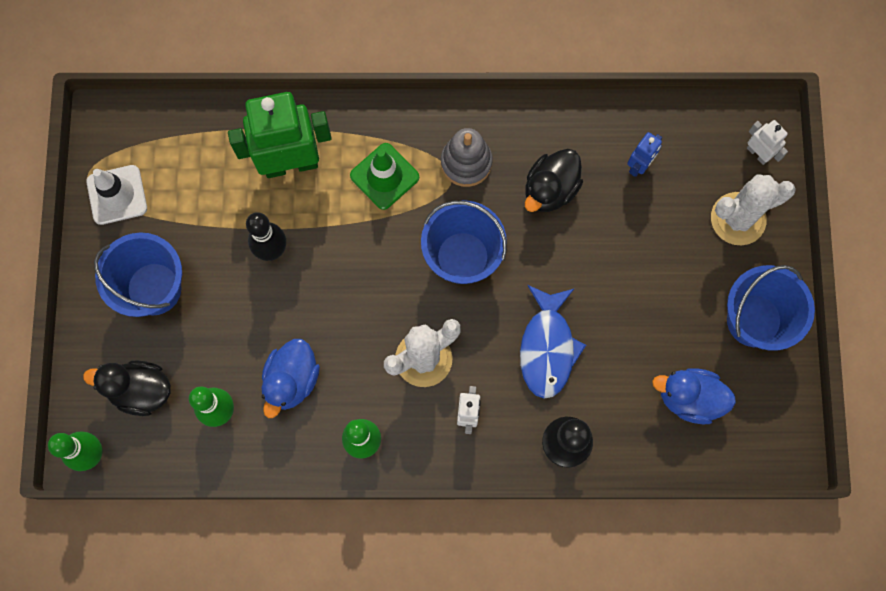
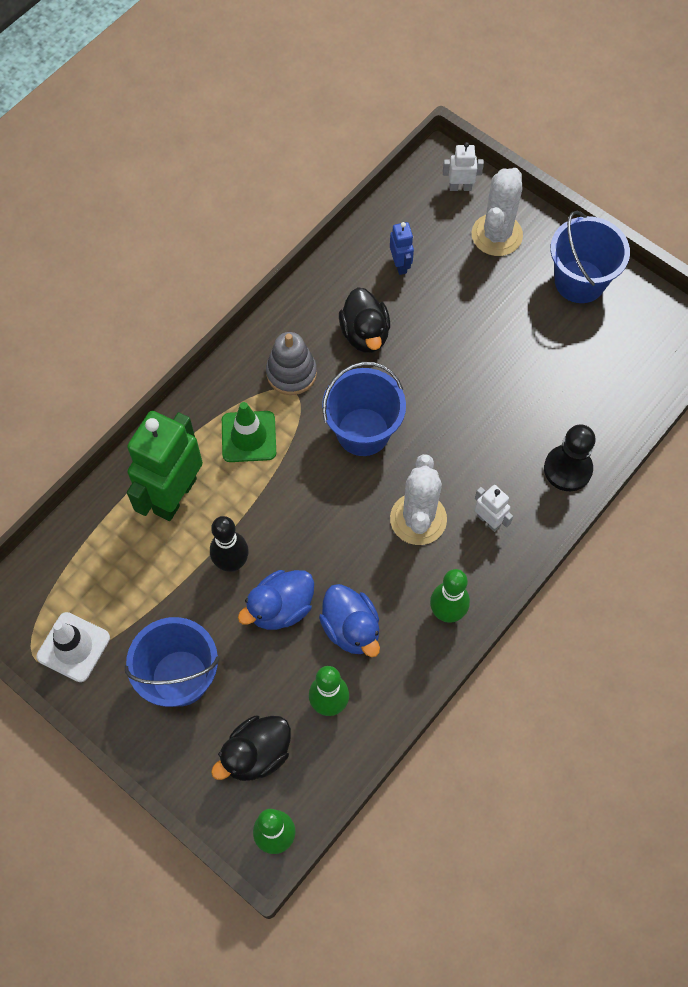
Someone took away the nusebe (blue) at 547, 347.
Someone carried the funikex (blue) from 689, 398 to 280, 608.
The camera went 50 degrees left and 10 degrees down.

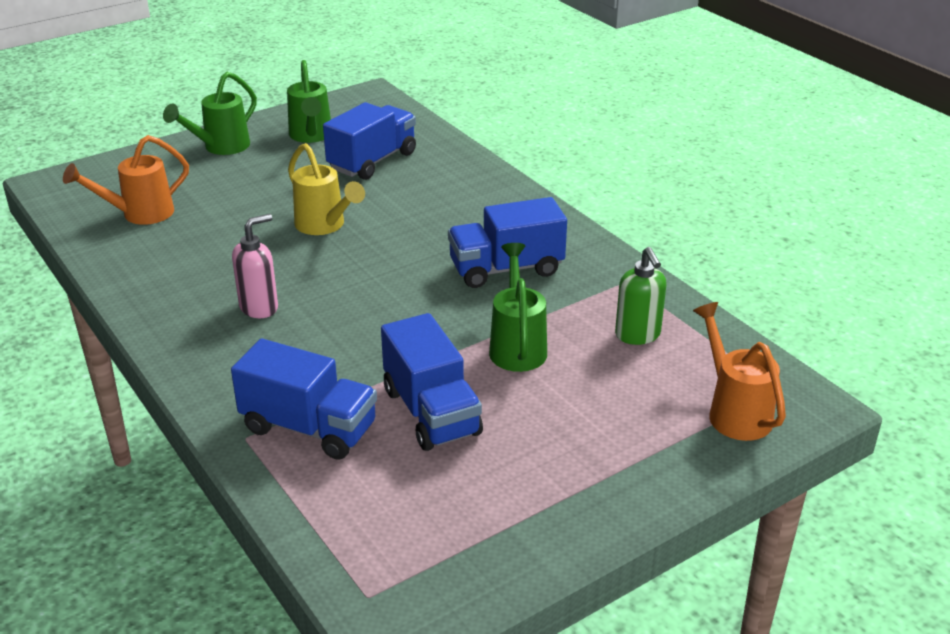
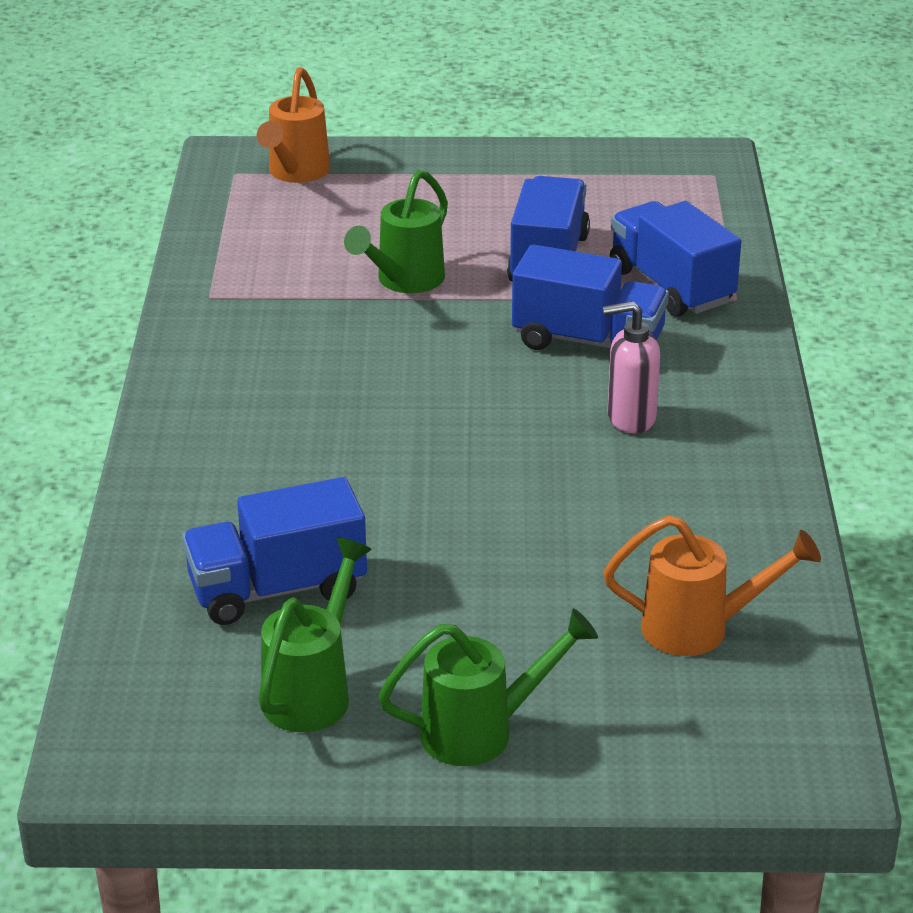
Someone took away the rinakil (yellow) at 325, 226.
Someone carried the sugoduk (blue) from 506, 269 to 588, 341.
Someone took away the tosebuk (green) at 638, 335.
The camera went 145 degrees left and 0 degrees up.

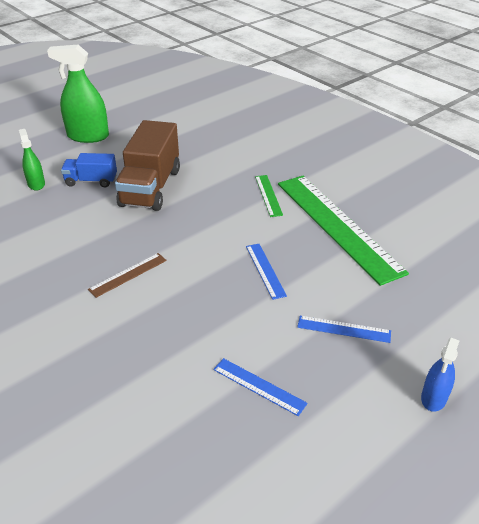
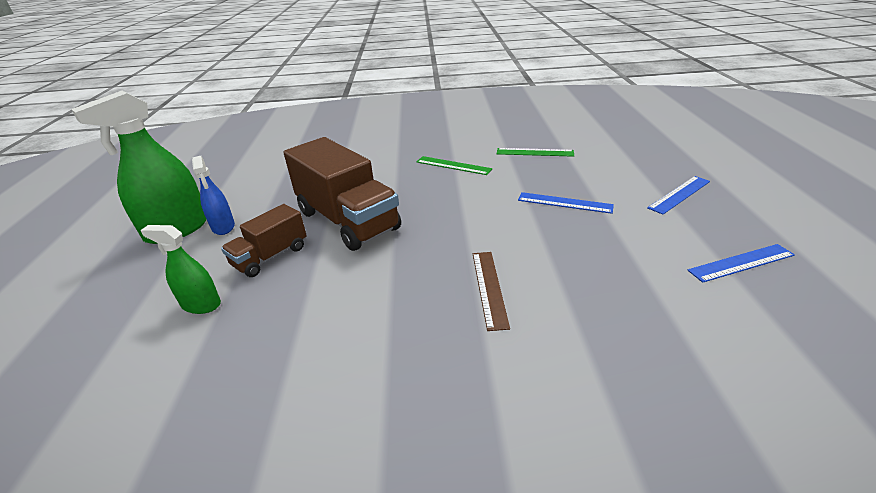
Someone repainted the sugoduk (blue) at 91, 181, which became the sugoduk (brown) at 270, 256.
Someone scaled the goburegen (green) at 337, 225 by 0.42.
Someone carried the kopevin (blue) from 434, 397 to 223, 227.
The camera went 50 degrees left and 5 degrees down.

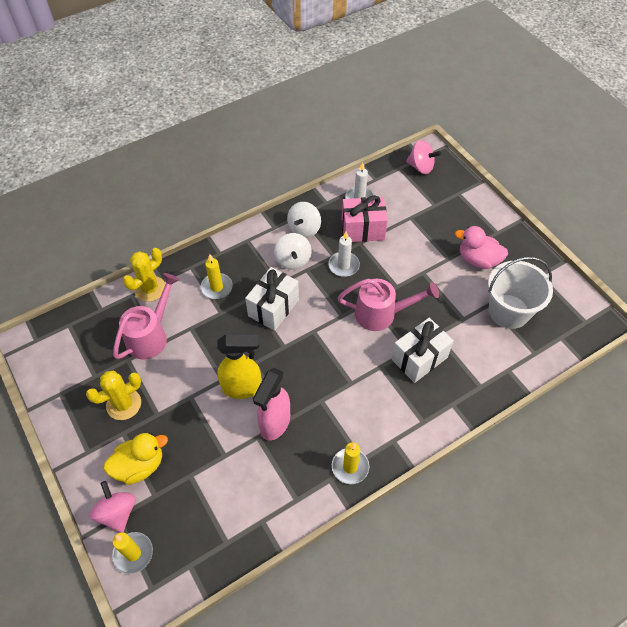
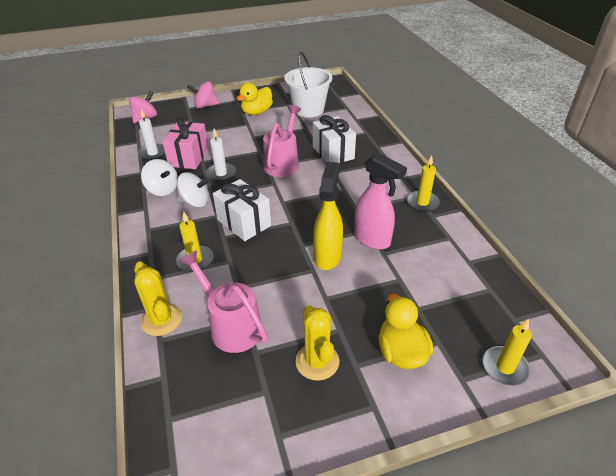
Someone carried the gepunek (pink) from 117, 513 to 205, 106.
Someone repainted the funikex (pink) at 478, 260, which became the funikex (yellow) at 256, 112.
The camera went 75 degrees left and 15 degrees down.

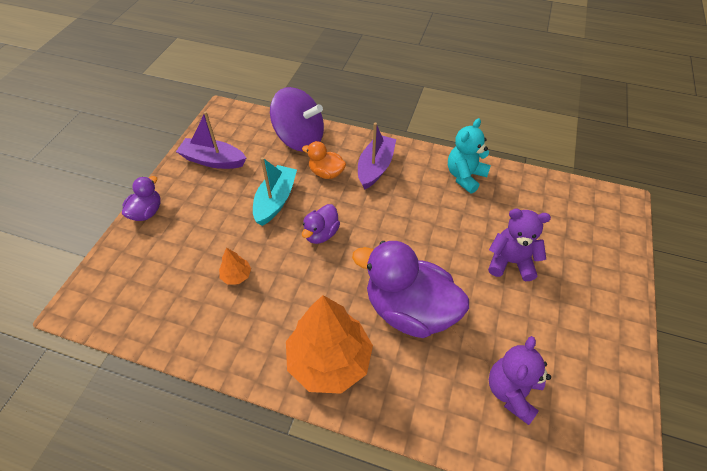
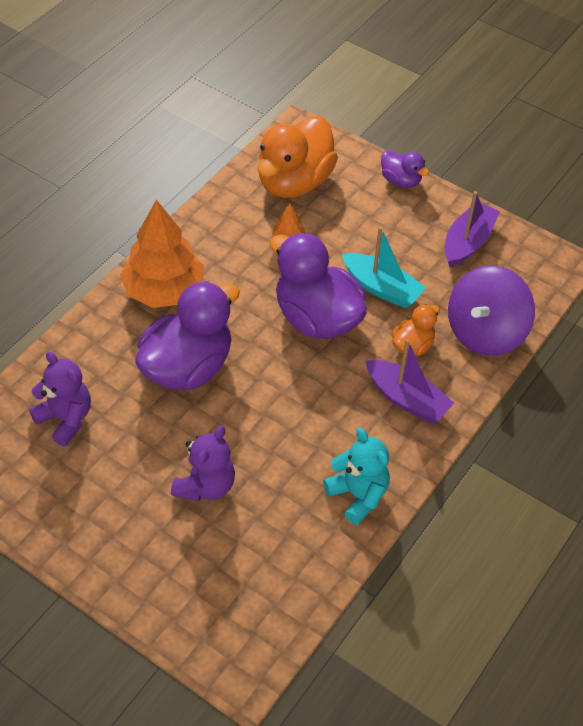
Someone scaled the funikex (purple) at 321, 234 by 2.02.
Someone put down the funikex (orange) at 294, 182.
The camera went 105 degrees right and 0 degrees up.

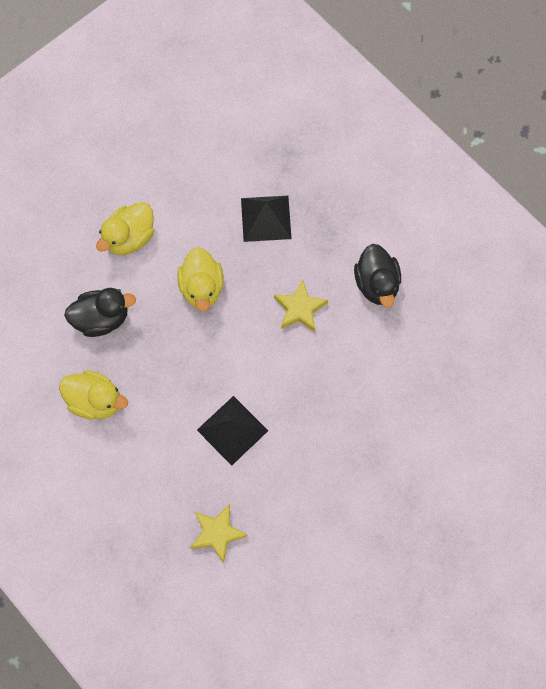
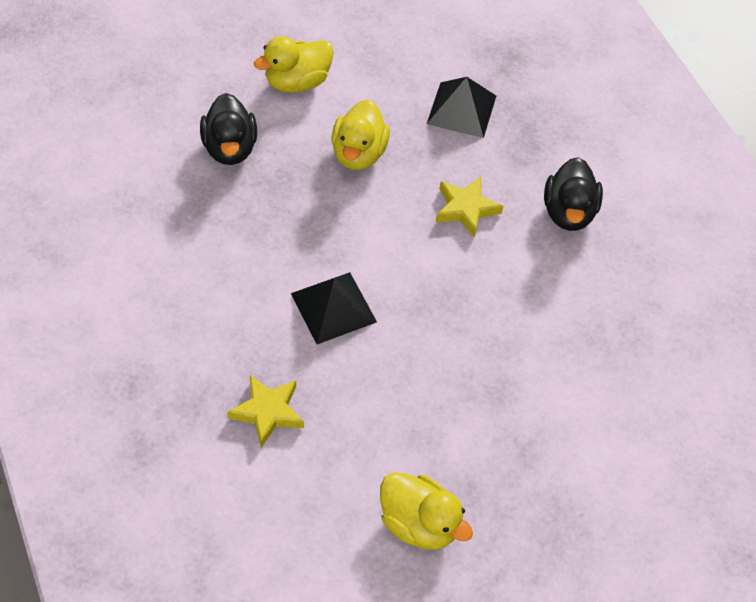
Someone carried the funikex (yellow) from 95, 401 to 419, 524.
Someone rotated the funikex (black) at 101, 319 by 75 degrees clockwise.
The camera went 15 degrees right and 15 degrees down.

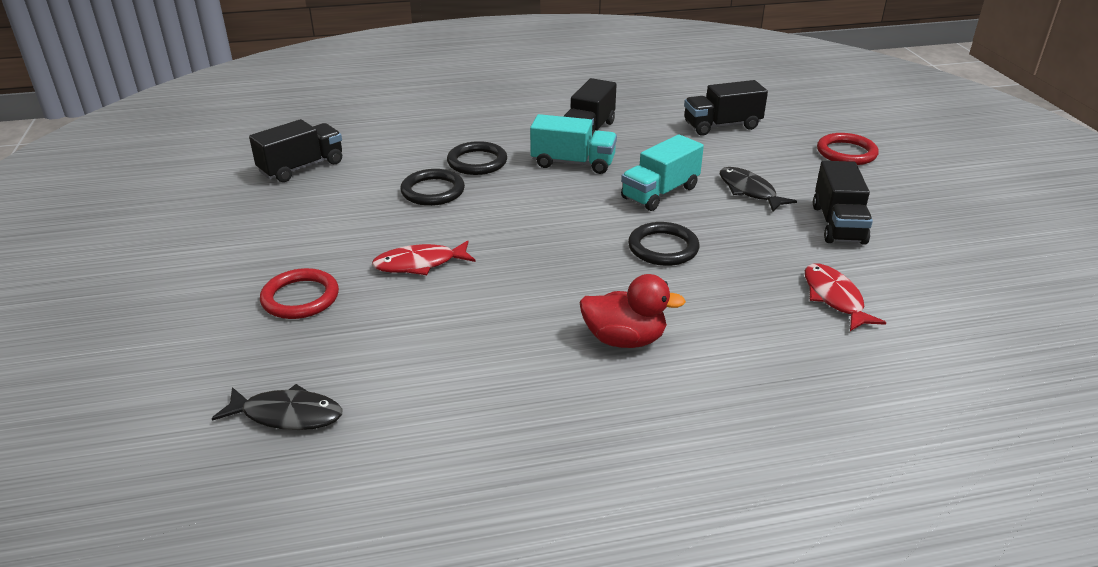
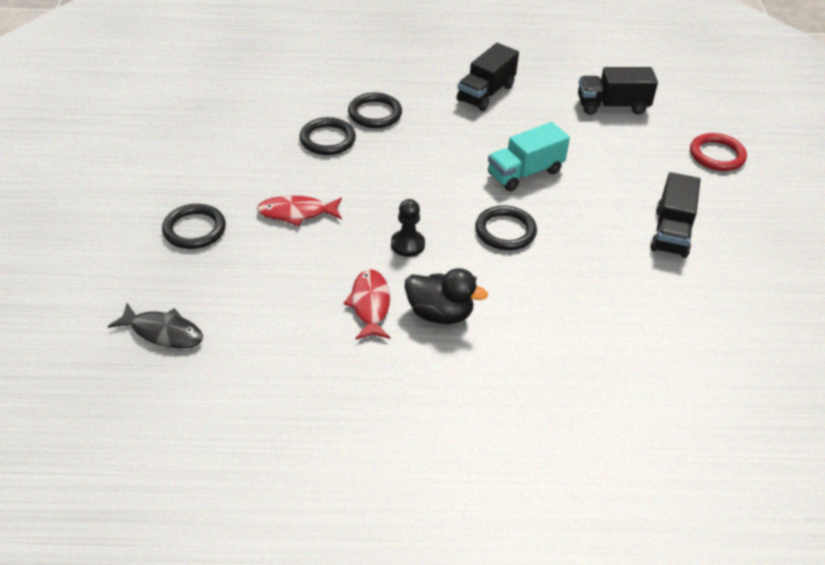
Someone took away the sugoduk (black) at 301, 167.
Someone repainted the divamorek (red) at 300, 298, which became the divamorek (black) at 194, 229.
Someone took away the sugoduk (turquoise) at 573, 163.
Someone repainted the funikex (red) at 624, 339, which became the funikex (black) at 440, 314.
Someone took away the nusebe (black) at 749, 191.
Someone carried the nusebe (red) from 834, 298 to 370, 305.
Someone put down the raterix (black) at 407, 244.
The camera went 10 degrees right and 10 degrees up.

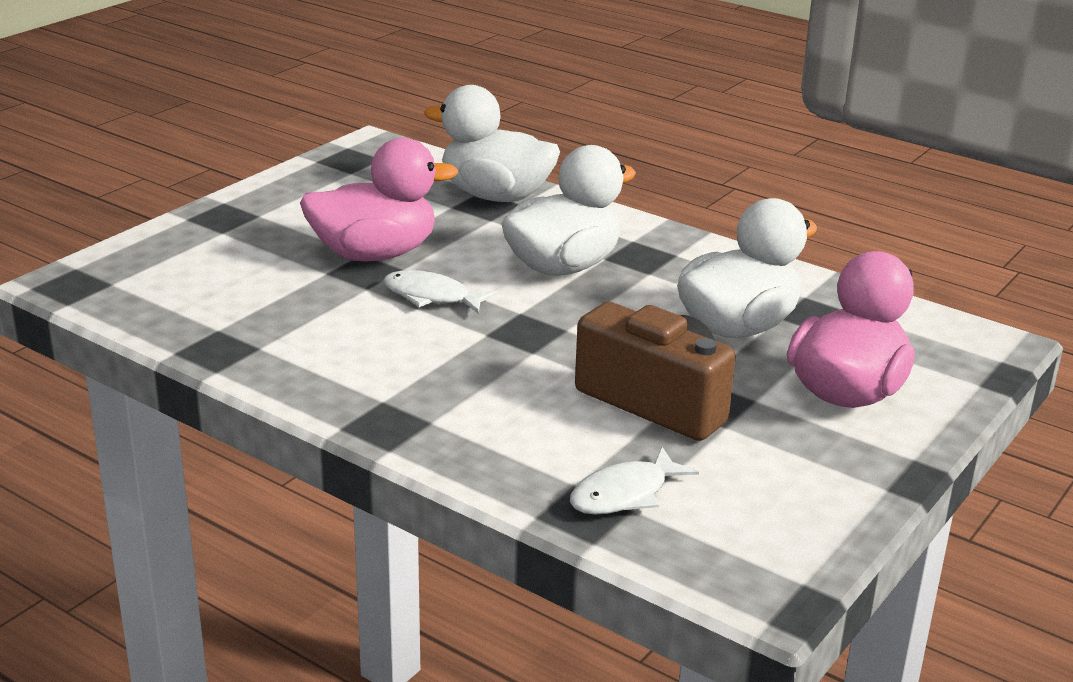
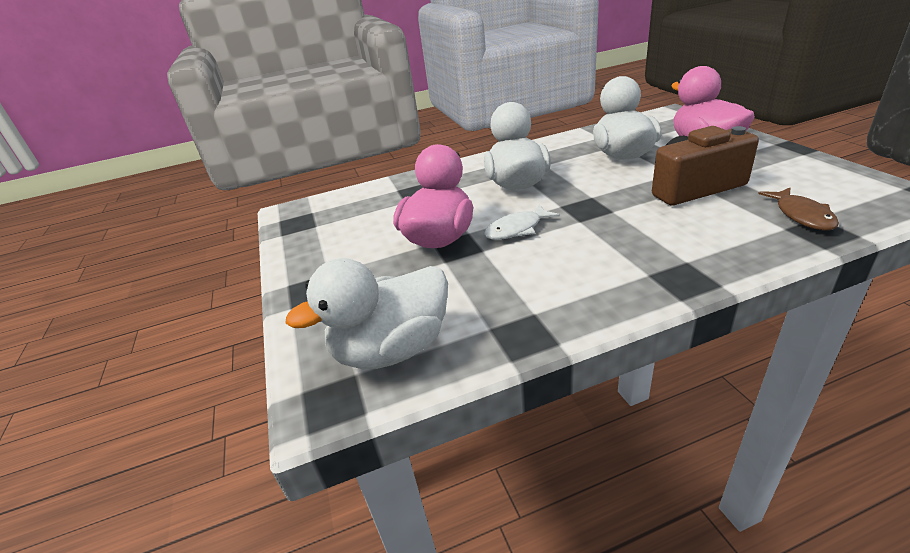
Someone carried the funikex (white) from 495, 196 to 392, 349.
Someone repainted the nusebe (white) at 625, 494, which became the nusebe (brown) at 801, 215.
The camera went 50 degrees left and 5 degrees up.

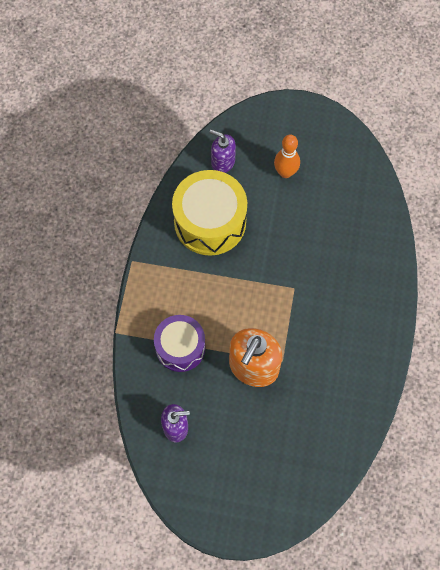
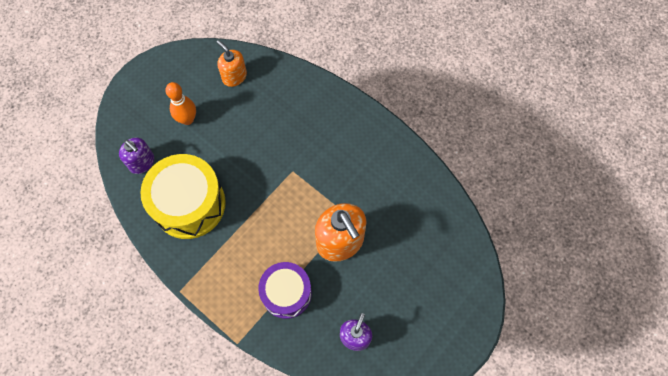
Someone rotated the tosebuk (purple) at 223, 162 by 105 degrees counterclockwise.
Someone put down the tosebuk (orange) at 234, 76.
The camera went 60 degrees left and 0 degrees up.

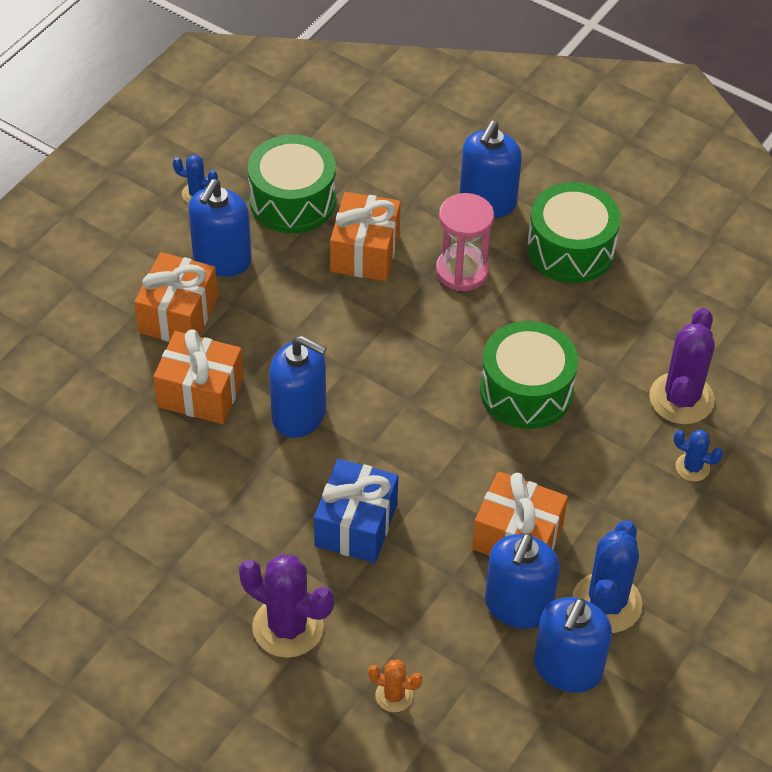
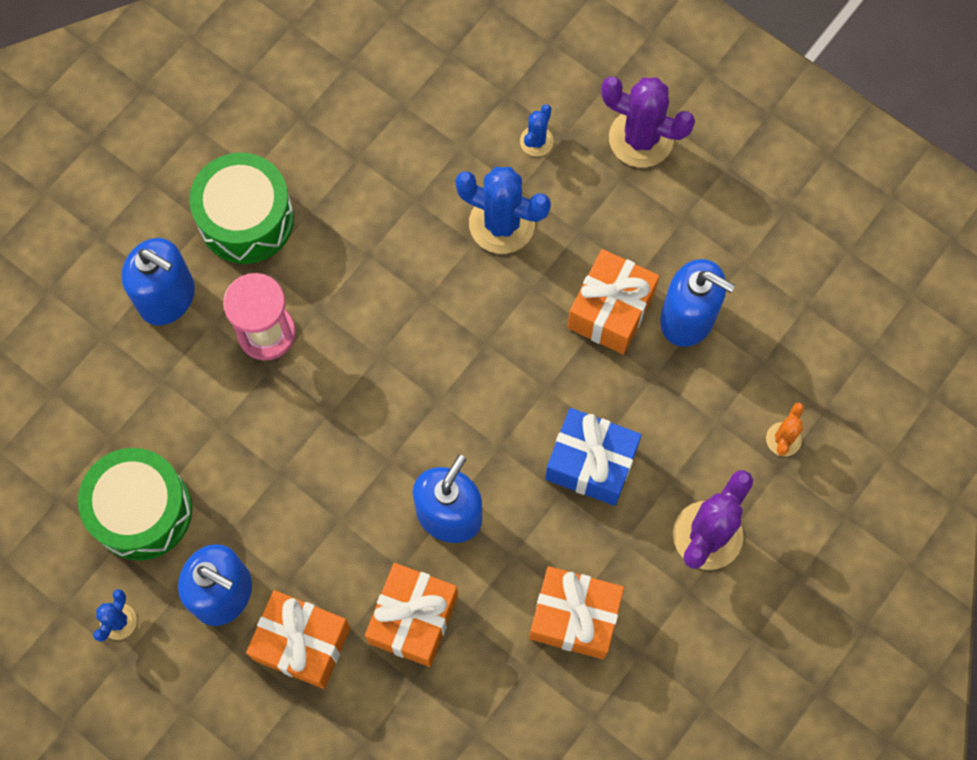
Someone carried the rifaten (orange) from 365, 252 to 574, 617.
Someone took away the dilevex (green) at 526, 391.
Someone took away the tosebuk (blue) at 567, 668.
Someone carried the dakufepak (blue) from 606, 603 to 502, 223.
Someone carried the dakufepak (purple) from 681, 399 to 641, 138.
The camera went 85 degrees left and 20 degrees up.

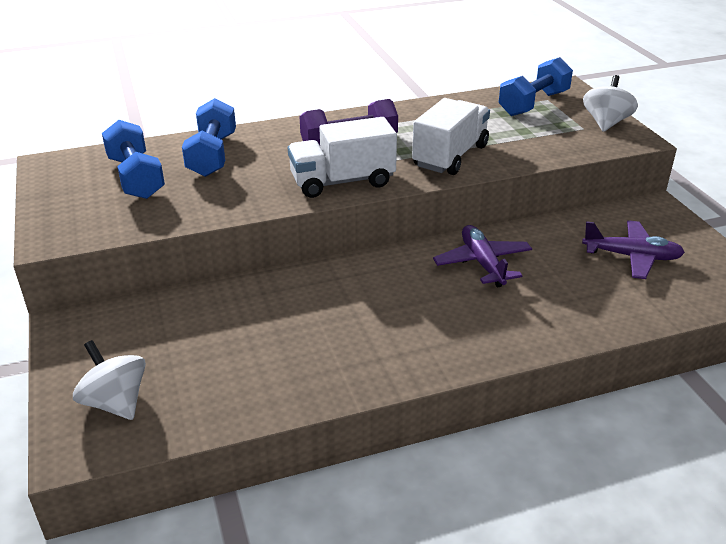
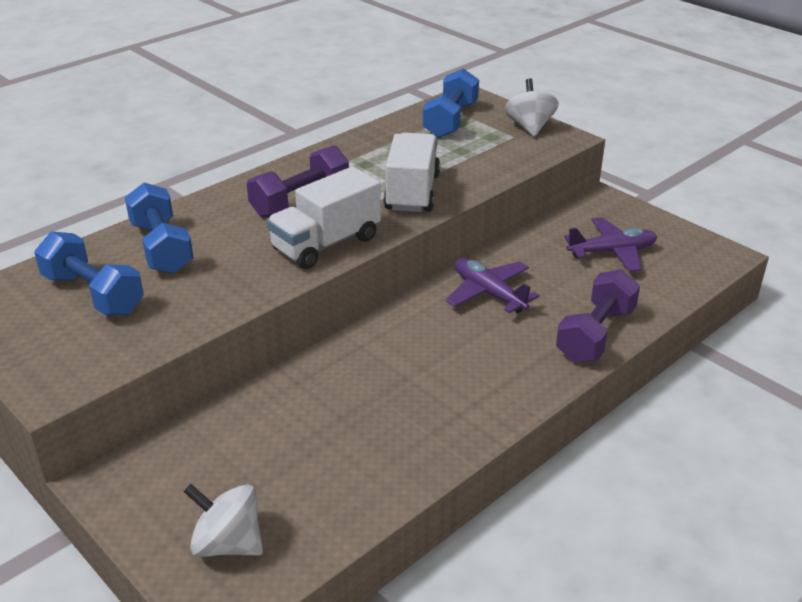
Someone put down the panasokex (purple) at 595, 334.
The camera went 25 degrees left and 0 degrees up.

